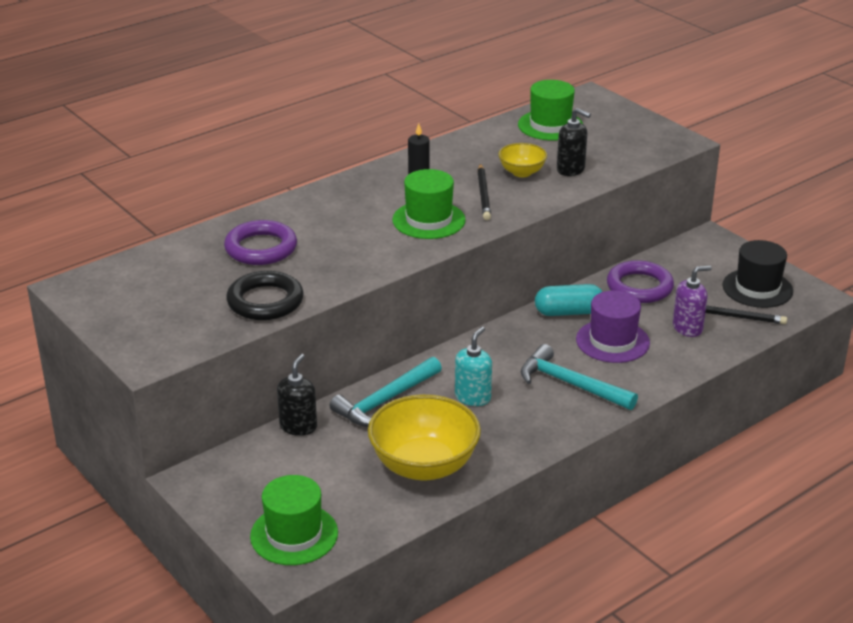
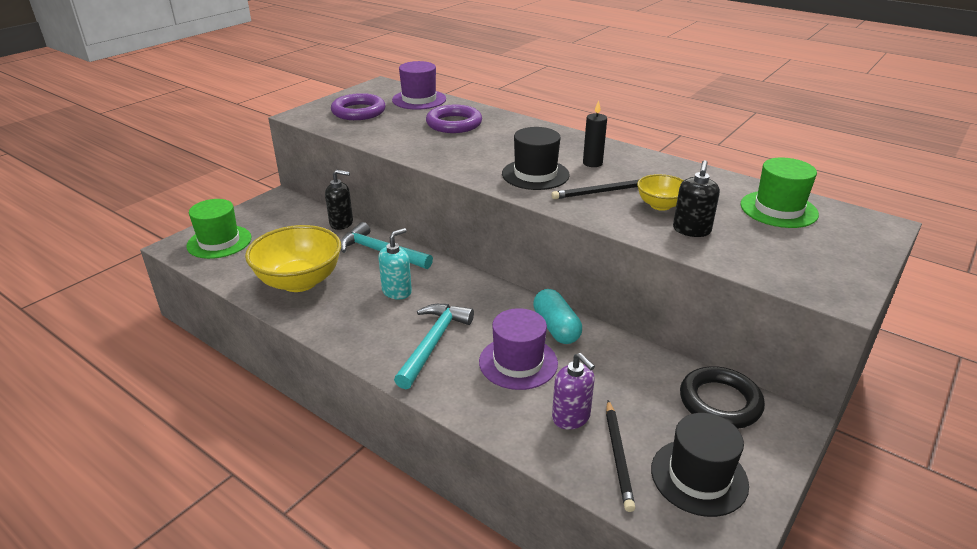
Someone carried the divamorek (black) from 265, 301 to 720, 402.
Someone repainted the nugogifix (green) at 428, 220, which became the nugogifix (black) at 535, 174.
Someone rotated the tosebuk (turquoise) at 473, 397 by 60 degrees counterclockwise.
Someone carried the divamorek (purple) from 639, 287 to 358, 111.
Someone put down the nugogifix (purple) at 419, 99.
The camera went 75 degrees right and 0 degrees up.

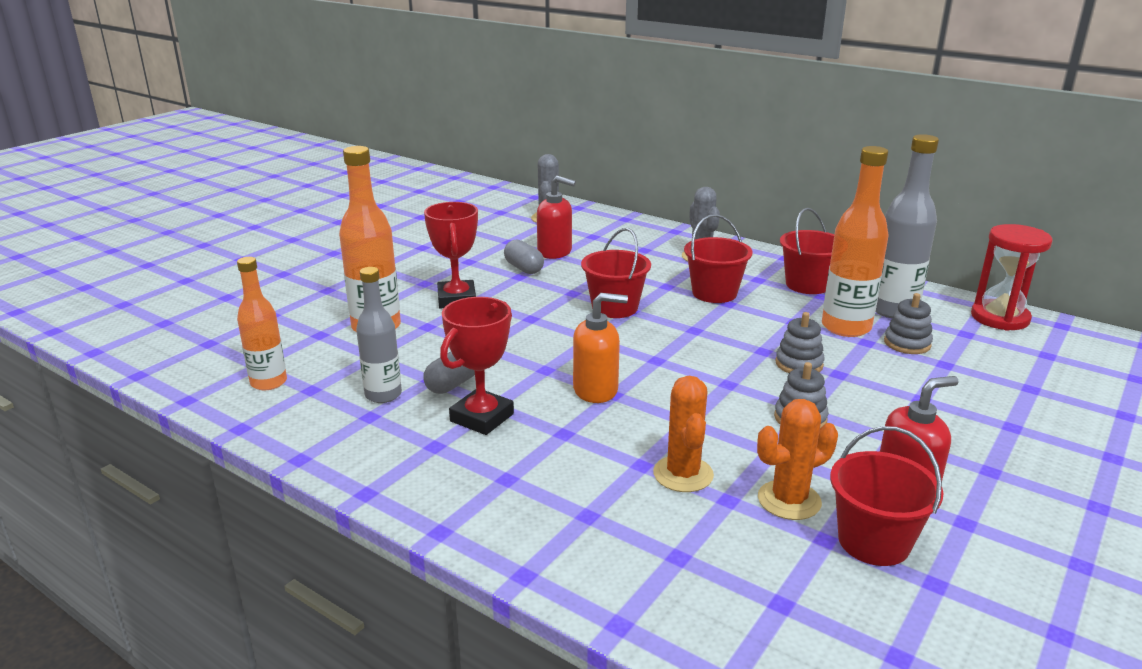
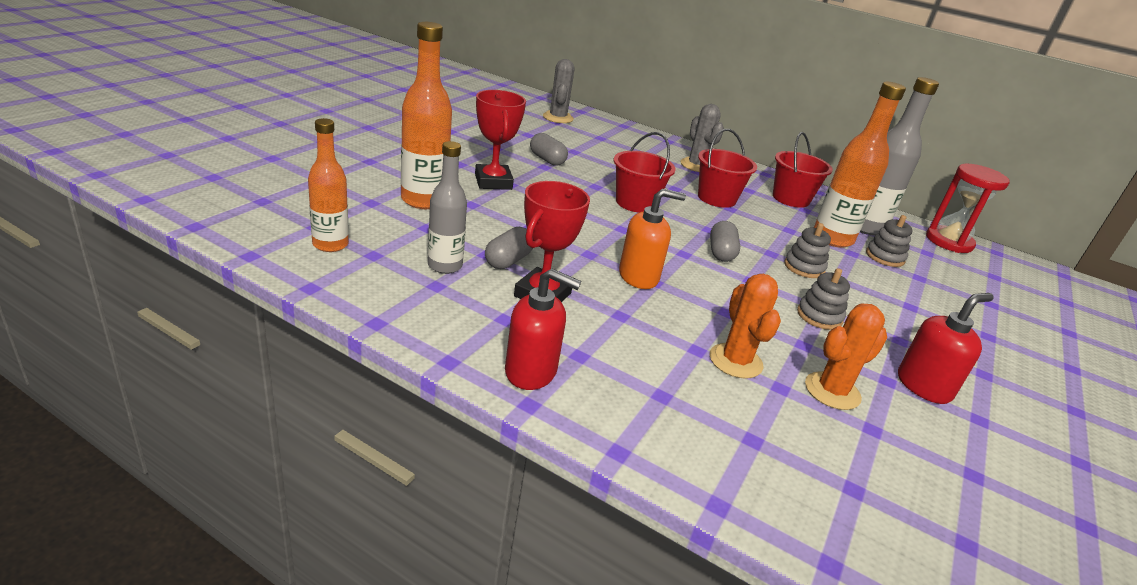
Someone carried the tosebuk (red) from 555, 252 to 531, 371.
Someone took away the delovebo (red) at 873, 542.
Someone put down the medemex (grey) at 721, 252.
The camera went 10 degrees left and 5 degrees up.

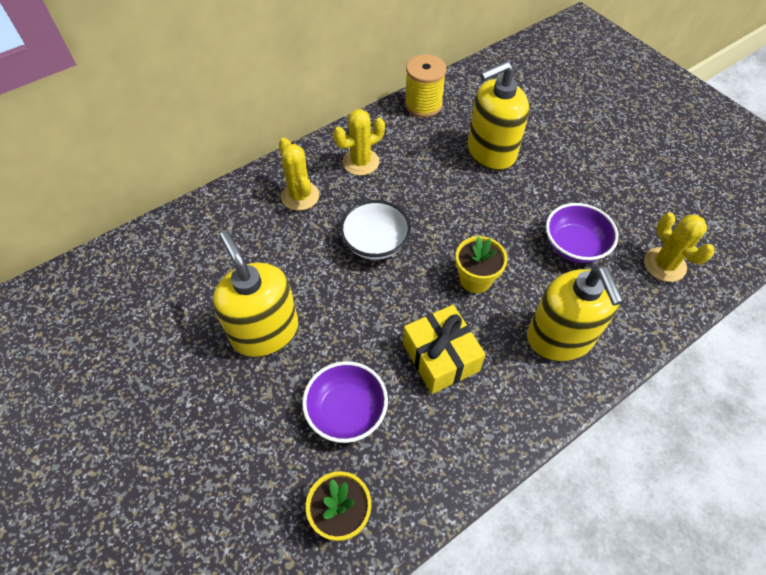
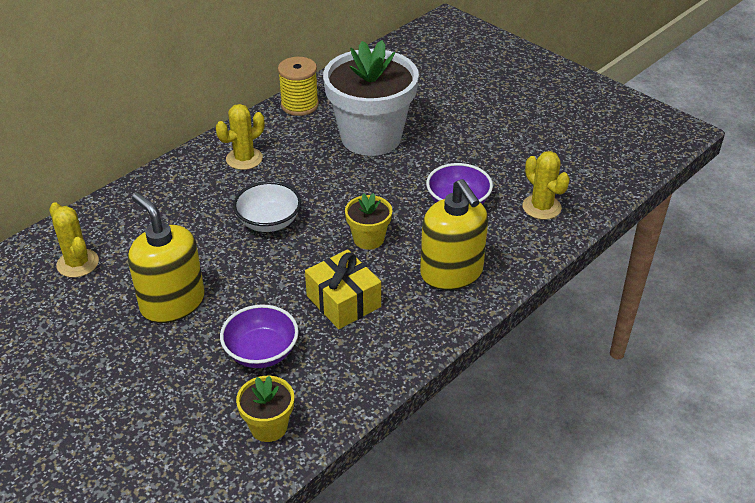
Someone carried the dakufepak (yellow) from 300, 196 to 77, 263.
Someone swapped the tosebuk (yellow) at 491, 152 for the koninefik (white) at 371, 137.
The camera went 10 degrees left and 15 degrees down.

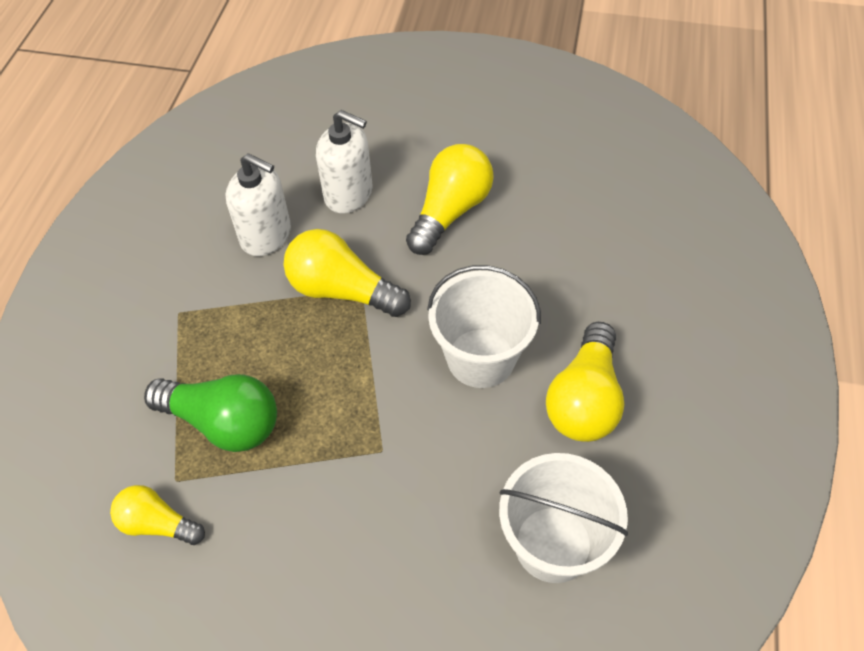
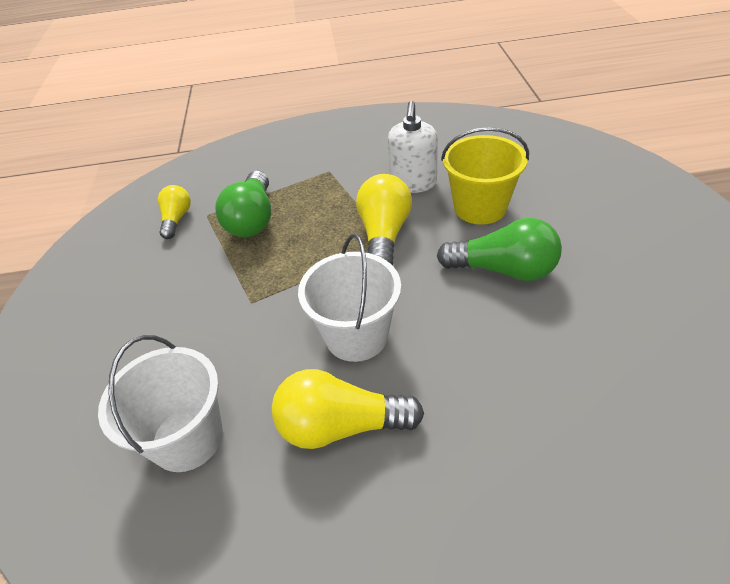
Someone swapped the tosebuk (white) at 349, 194 for the delovebo (yellow) at 480, 207.
Someone repainted the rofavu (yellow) at 450, 211, which became the rofavu (green) at 503, 270.
The camera went 75 degrees right and 10 degrees down.

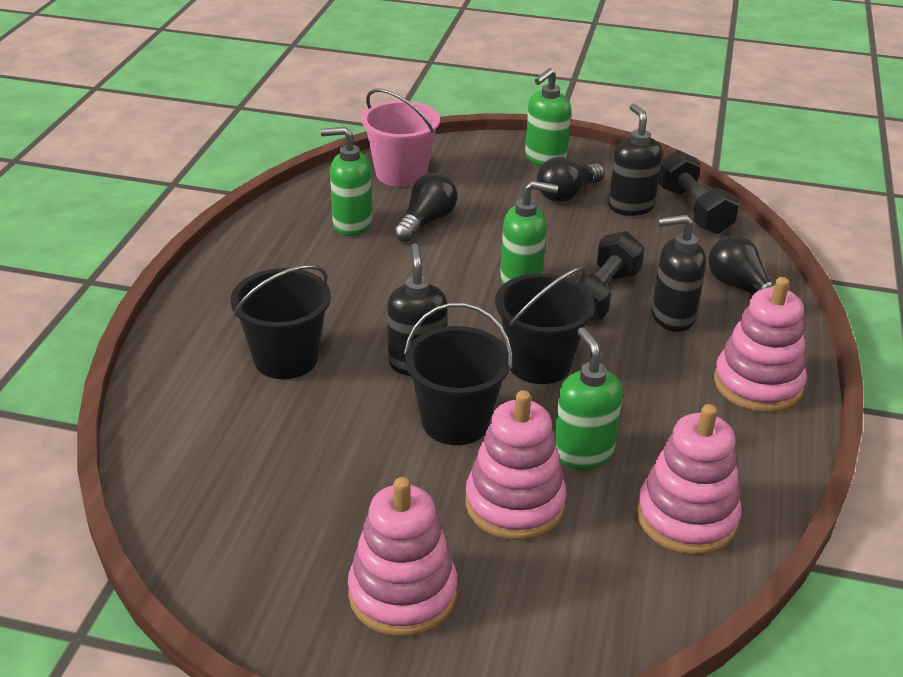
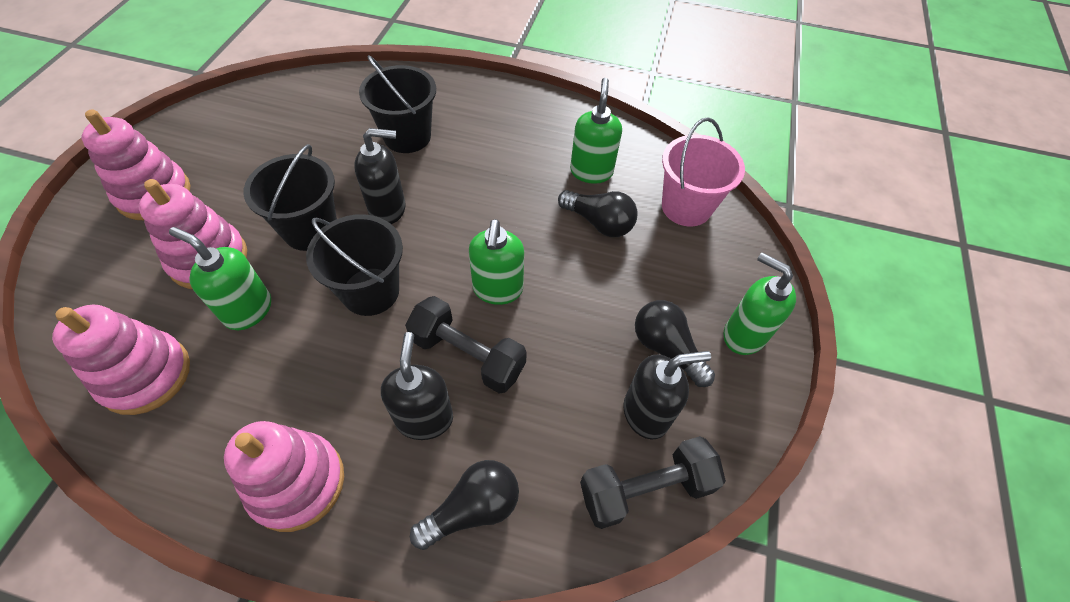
Someone rotated the tosebuk (green) at 583, 453 by 135 degrees counterclockwise.
The camera went 90 degrees right and 20 degrees up.

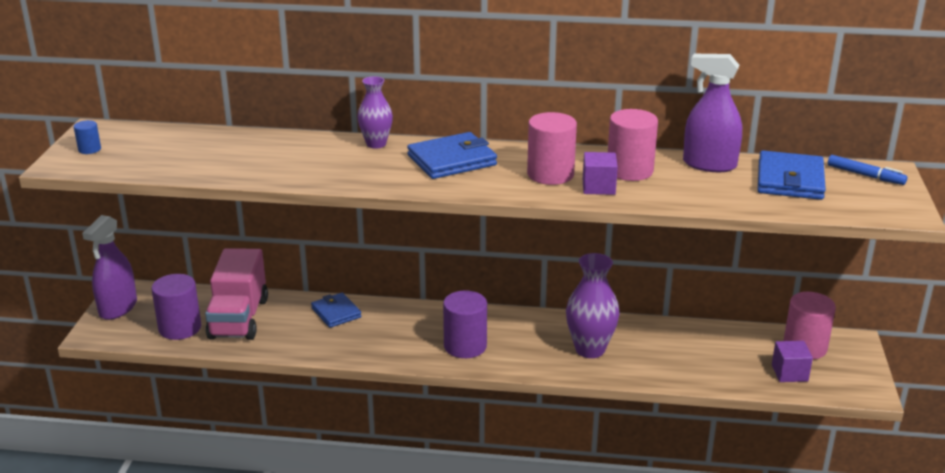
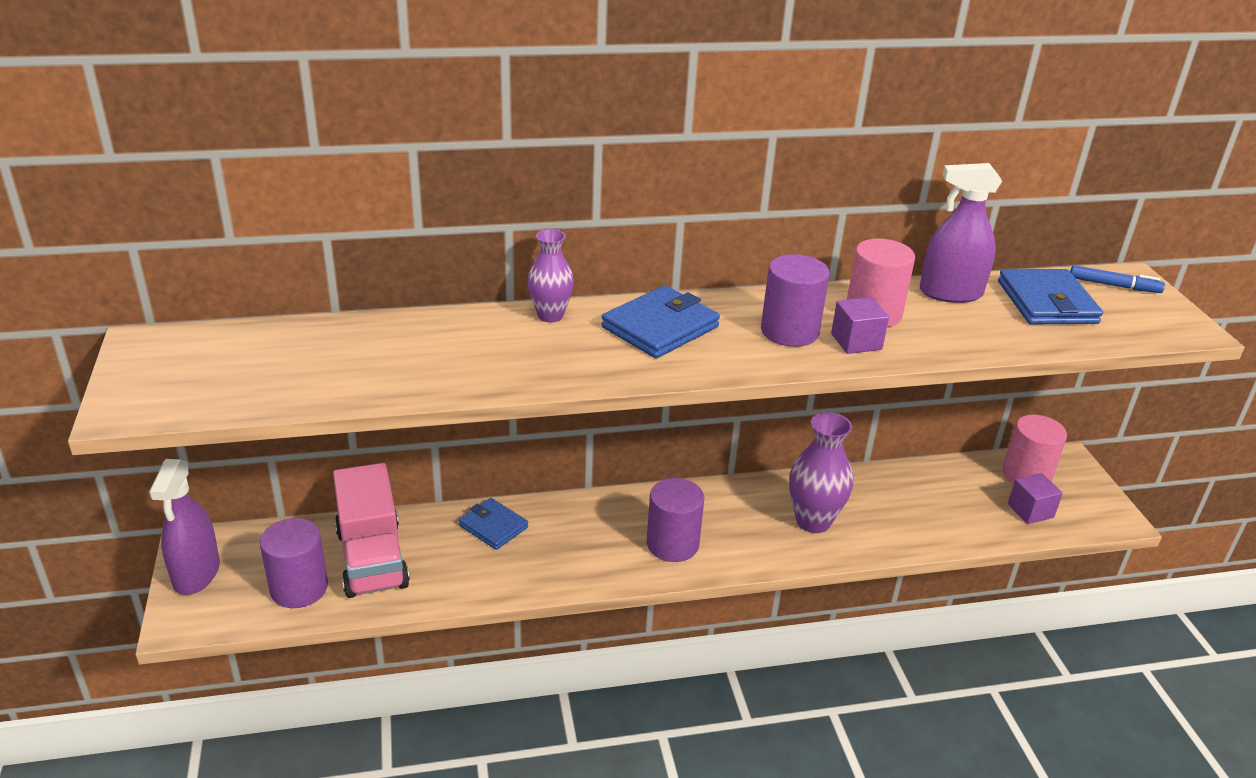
Someone took away the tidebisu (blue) at 89, 149.
Someone repainted the tidebisu (pink) at 550, 174, which became the tidebisu (purple) at 789, 331.
The camera went 20 degrees left and 5 degrees up.

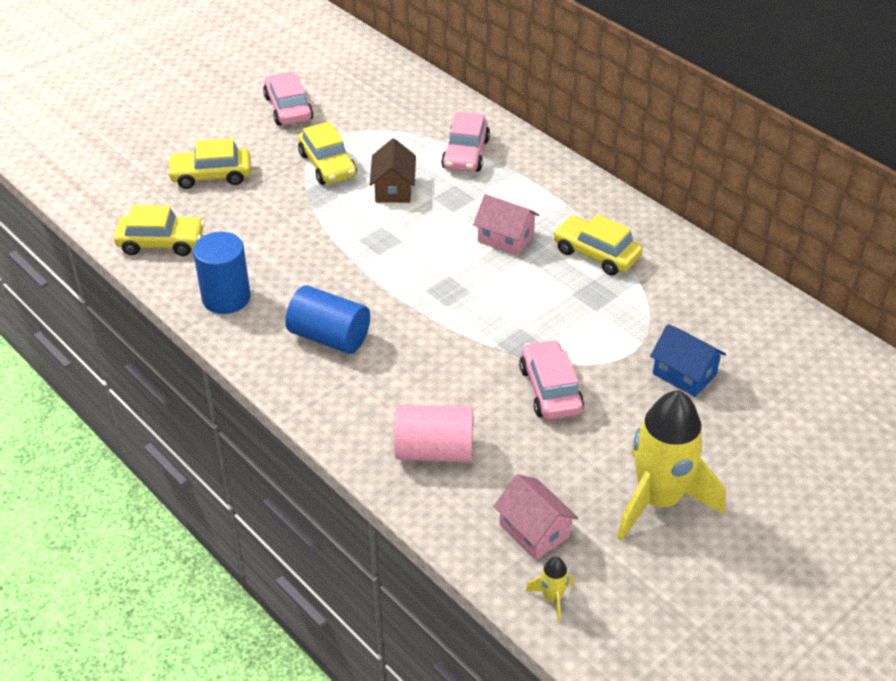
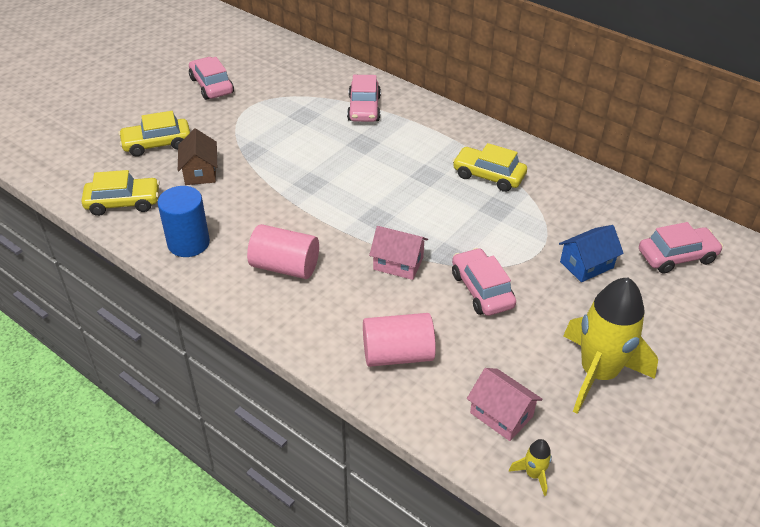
Someone repainted the tidebisu (blue) at 329, 337, which became the tidebisu (pink) at 285, 267.
Someone took away the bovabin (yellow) at 328, 165.
Someone carried the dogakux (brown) from 393, 189 to 200, 172.
Someone carried the dogakux (pink) from 505, 238 to 398, 263.
Someone rotated the dogakux (blue) at 684, 374 by 60 degrees counterclockwise.
Someone put down the bovabin (pink) at 676, 256.
The camera went 10 degrees left and 0 degrees up.

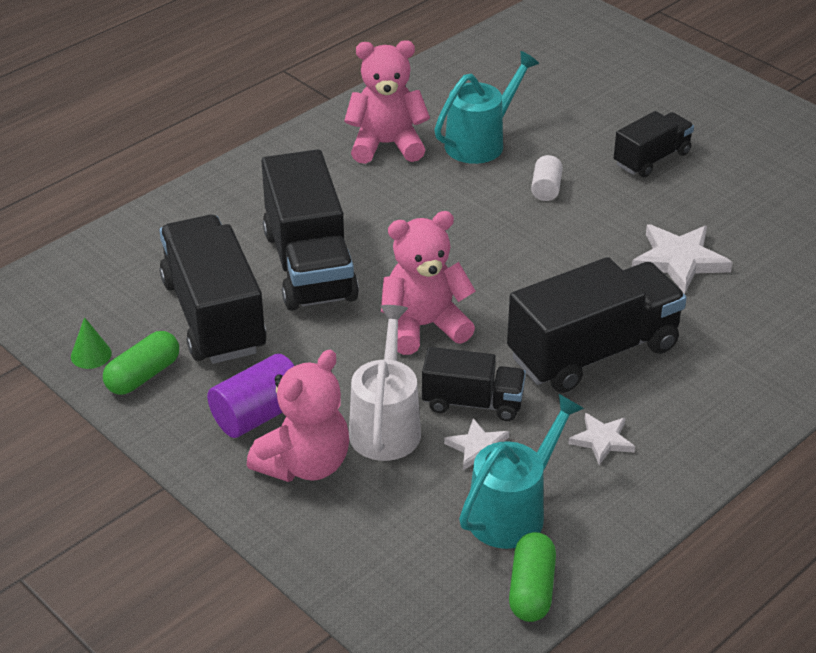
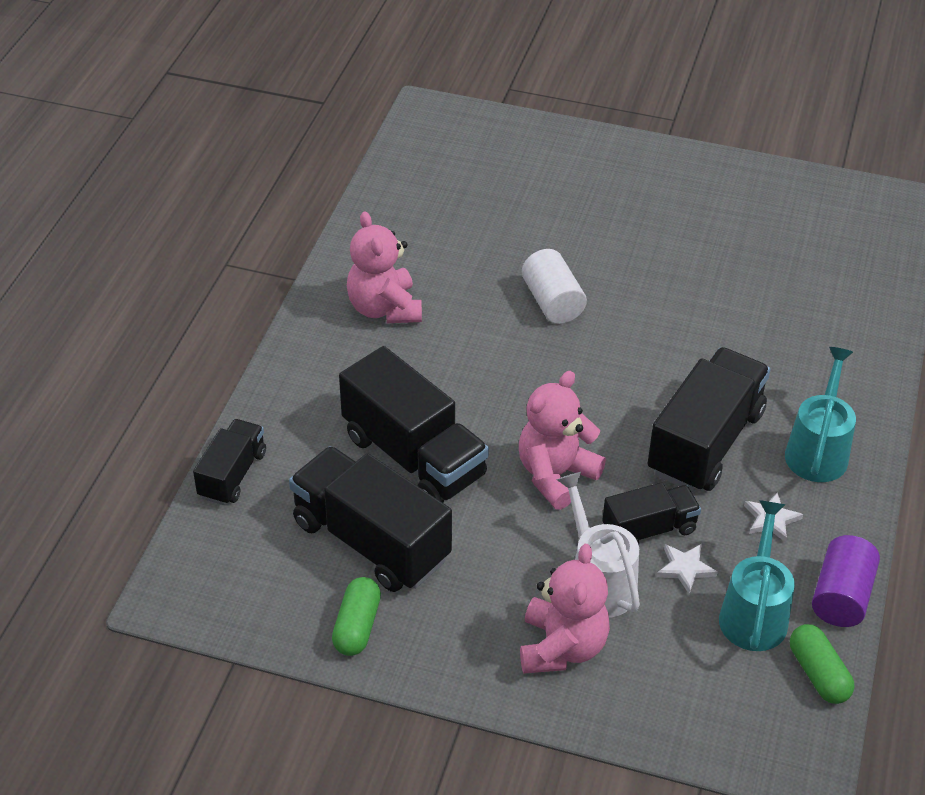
Someone took away the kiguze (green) at 91, 355.
Someone carried the tidebisu (purple) from 258, 415 to 841, 596.
Someone rotated the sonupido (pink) at 386, 145 by 75 degrees counterclockwise.
Someone carried the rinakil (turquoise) from 481, 142 to 818, 450.
Someone scaled the tidebisu (white) at 546, 189 by 1.69.
Someone carried the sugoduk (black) from 651, 159 to 232, 475.
Someone took away the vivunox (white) at 679, 261.
The camera went 30 degrees left and 5 degrees up.

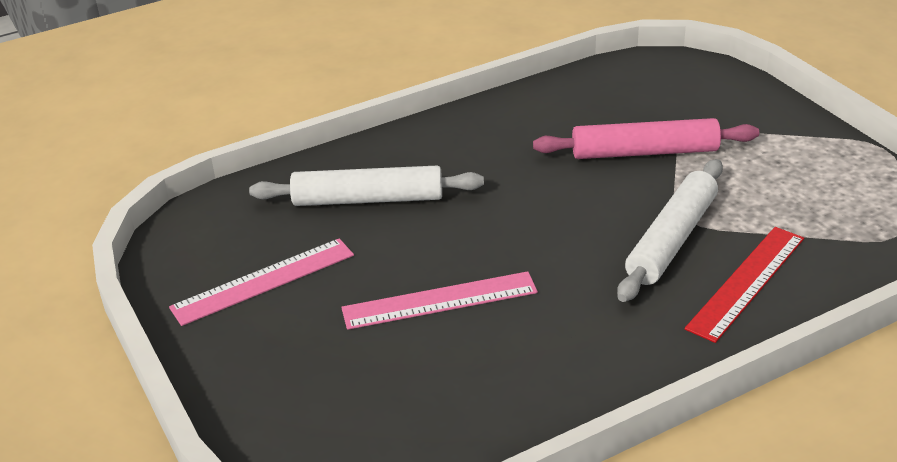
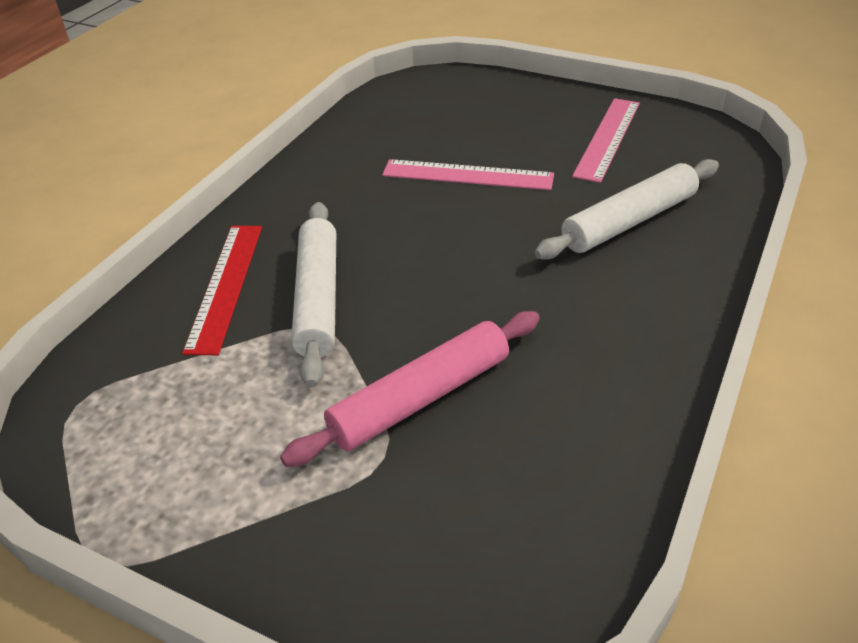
Someone rotated the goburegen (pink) at 439, 300 by 60 degrees clockwise.
The camera went 145 degrees right and 5 degrees up.

